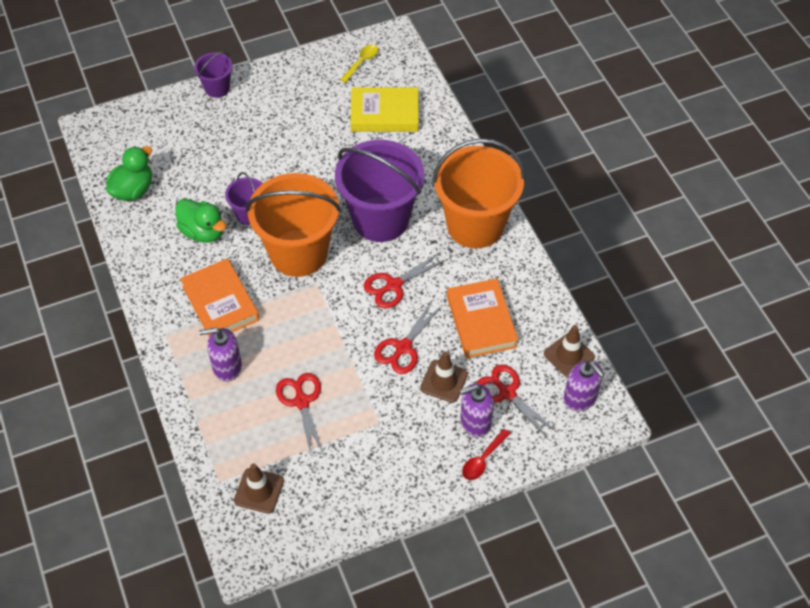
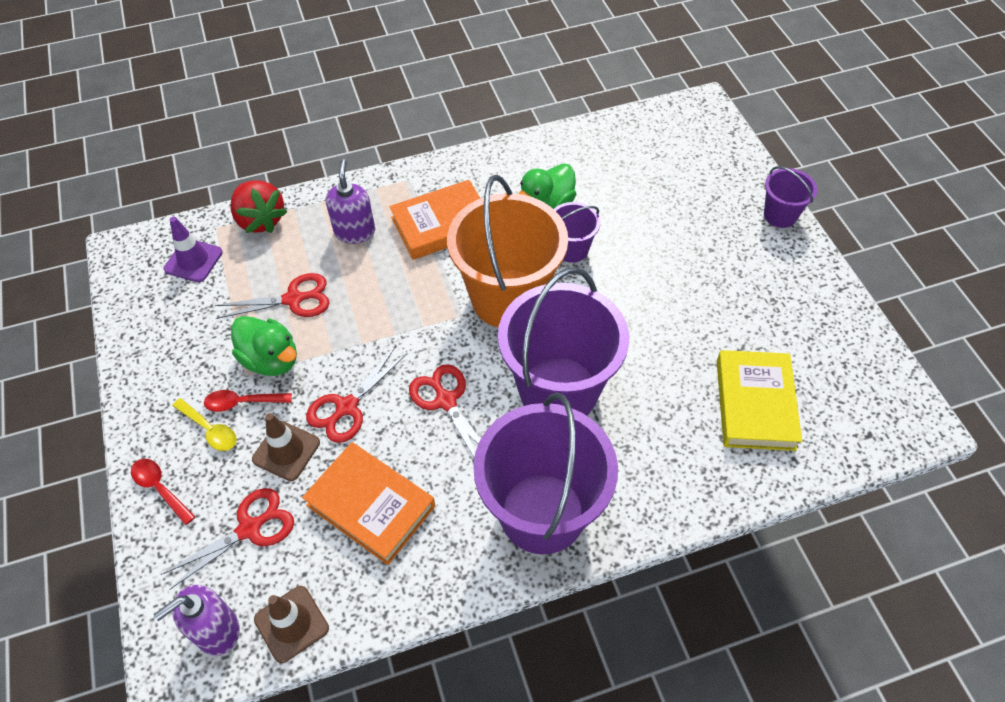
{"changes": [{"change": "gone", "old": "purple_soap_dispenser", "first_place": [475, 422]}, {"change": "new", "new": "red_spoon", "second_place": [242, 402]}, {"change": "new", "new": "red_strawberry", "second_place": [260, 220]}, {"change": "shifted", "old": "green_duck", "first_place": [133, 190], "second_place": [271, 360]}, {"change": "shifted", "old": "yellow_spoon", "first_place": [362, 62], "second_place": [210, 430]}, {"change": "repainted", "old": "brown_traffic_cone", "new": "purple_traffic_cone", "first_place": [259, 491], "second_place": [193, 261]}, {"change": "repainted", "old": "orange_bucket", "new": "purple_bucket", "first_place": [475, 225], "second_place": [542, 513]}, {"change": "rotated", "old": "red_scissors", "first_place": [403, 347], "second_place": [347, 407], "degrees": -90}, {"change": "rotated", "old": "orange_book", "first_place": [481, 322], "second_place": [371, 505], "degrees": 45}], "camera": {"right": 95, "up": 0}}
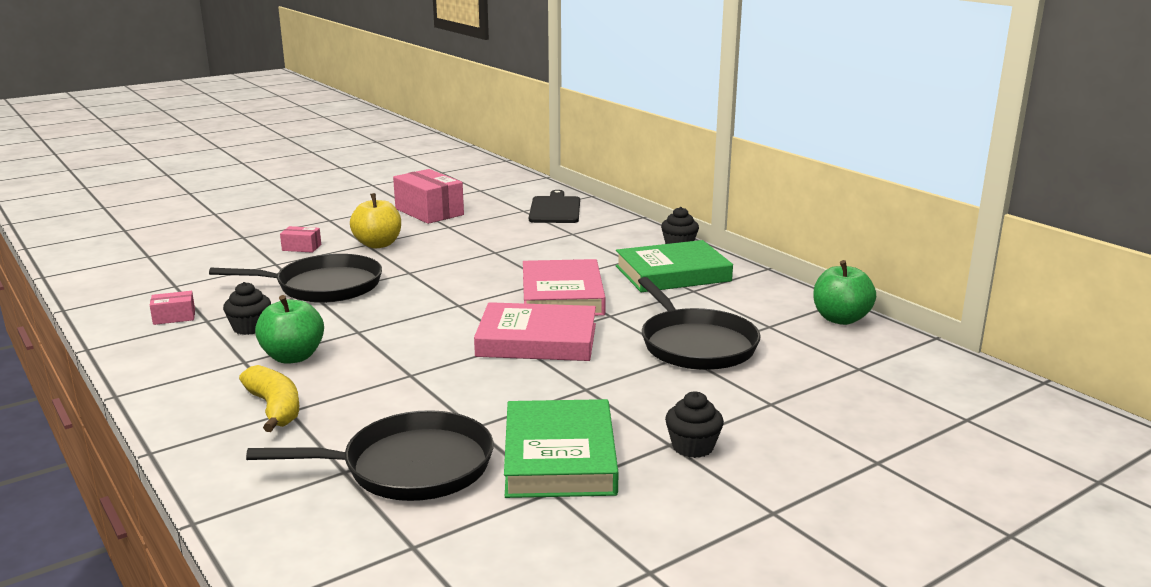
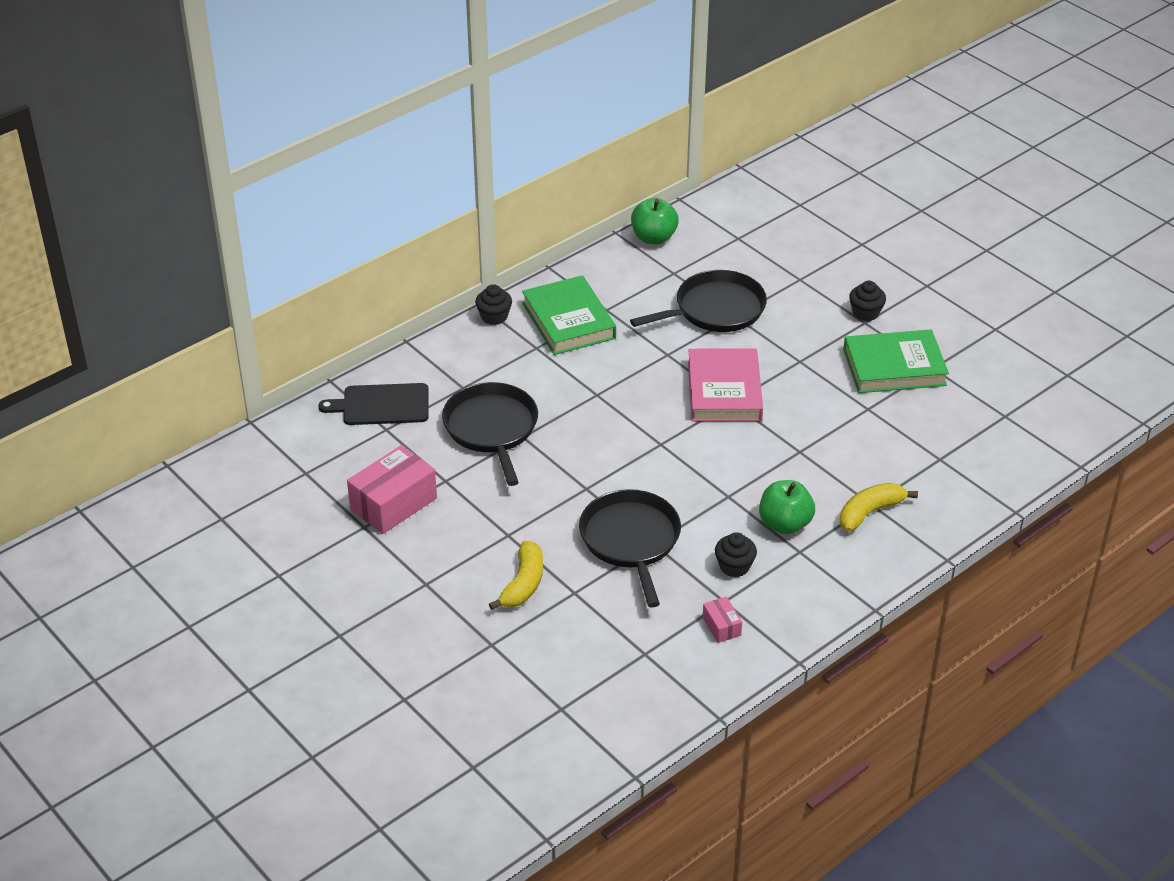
{"changes": [{"change": "gone", "old": "yellow_apple", "first_place": [378, 244]}, {"change": "gone", "old": "pink_book", "first_place": [562, 296]}, {"change": "shifted", "old": "black_pan", "first_place": [410, 467], "second_place": [492, 429]}, {"change": "swapped", "old": "pink_box", "new": "yellow_banana", "first_place": [301, 247], "second_place": [523, 584]}], "camera": {"right": -95, "up": 20}}
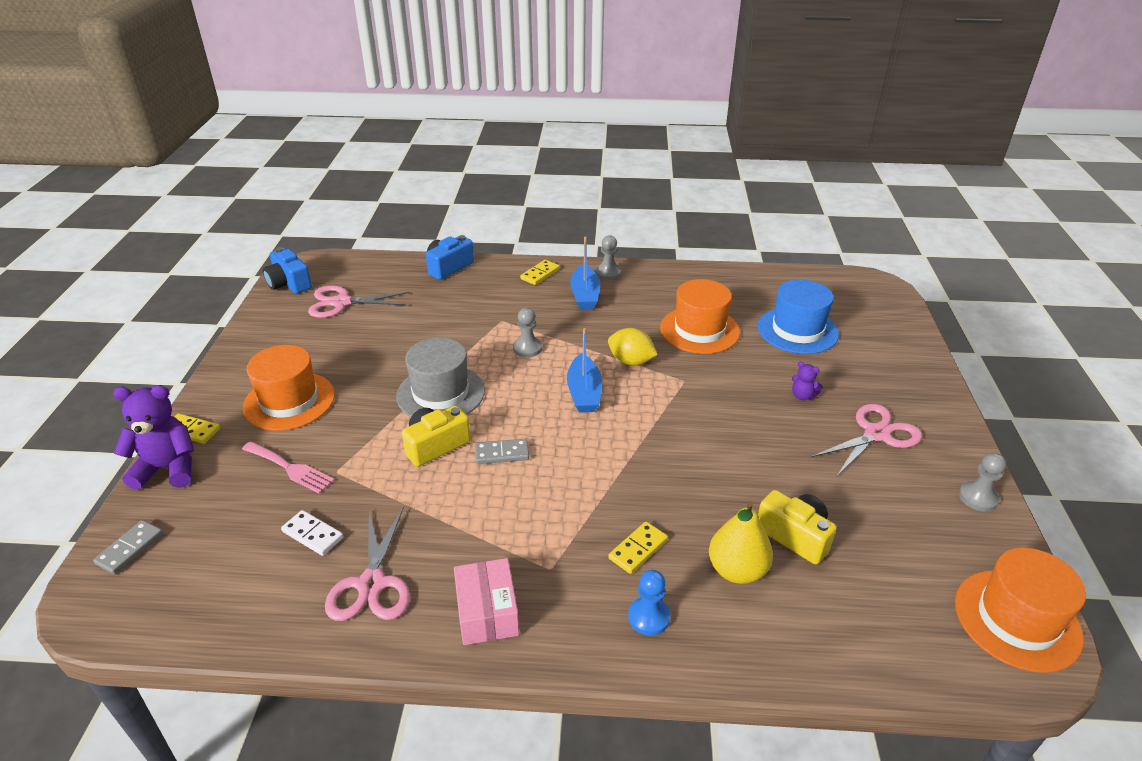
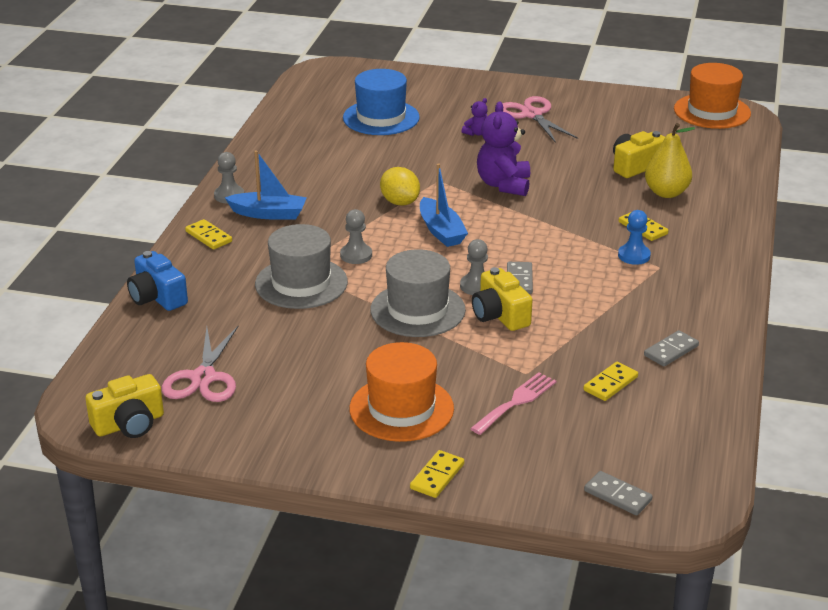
{"changes": [{"change": "gone", "old": "pink_box", "first_place": [487, 612]}, {"change": "gone", "old": "orange_hat", "first_place": [699, 330]}, {"change": "new", "new": "grey_hat", "second_place": [301, 283]}, {"change": "shifted", "old": "purple_teddy_bear", "first_place": [168, 469], "second_place": [504, 185]}, {"change": "shifted", "old": "blue_pawn", "first_place": [649, 617], "second_place": [634, 256]}, {"change": "shifted", "old": "grey_pawn", "first_place": [978, 498], "second_place": [476, 286]}, {"change": "swapped", "old": "pink_scissors", "new": "grey_domino", "first_place": [371, 584], "second_place": [671, 351]}, {"change": "repainted", "old": "blue_camera", "new": "yellow_camera", "first_place": [289, 283], "second_place": [129, 424]}, {"change": "repainted", "old": "white_domino", "new": "yellow_domino", "first_place": [312, 535], "second_place": [610, 384]}, {"change": "rotated", "old": "blue_boat", "first_place": [584, 392], "second_place": [441, 231], "degrees": 60}, {"change": "rotated", "old": "yellow_lemon", "first_place": [631, 361], "second_place": [400, 202], "degrees": -75}], "camera": {"right": -80, "up": -5}}
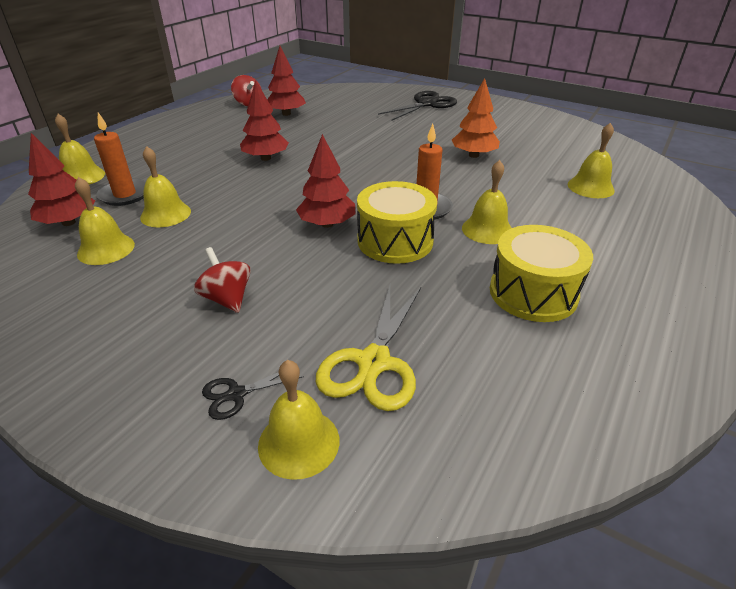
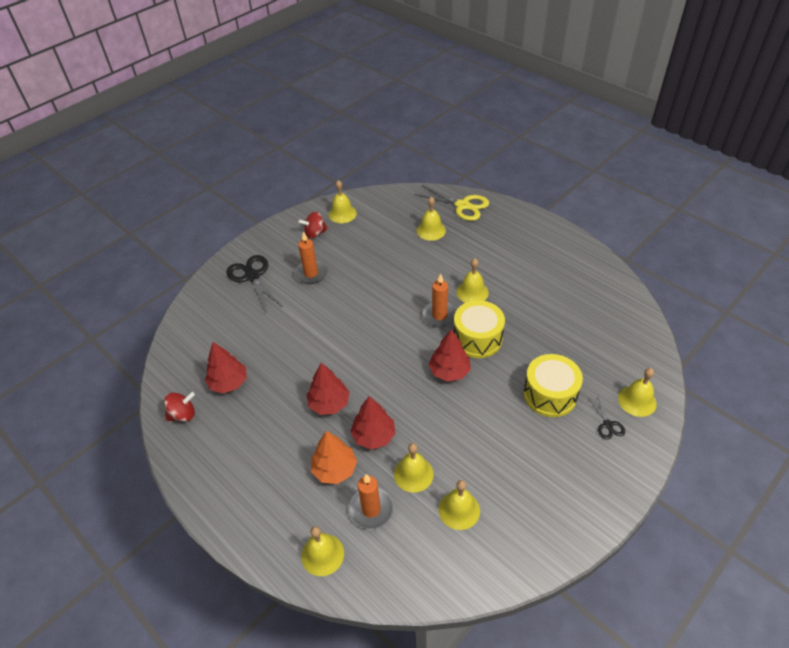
{"changes": [{"change": "new", "new": "orange_candle", "second_place": [311, 273]}, {"change": "new", "new": "yellow_bell", "second_place": [342, 214]}, {"change": "shifted", "old": "red_tree", "first_place": [69, 222], "second_place": [374, 436]}, {"change": "shifted", "old": "red_spinning_top", "first_place": [227, 298], "second_place": [315, 233]}, {"change": "shifted", "old": "yellow_scissors", "first_place": [373, 363], "second_place": [463, 205]}, {"change": "shifted", "old": "orange_tree", "first_place": [473, 155], "second_place": [334, 469]}, {"change": "shifted", "old": "yellow_drum", "first_place": [533, 293], "second_place": [549, 394]}], "camera": {"right": -75, "up": 10}}
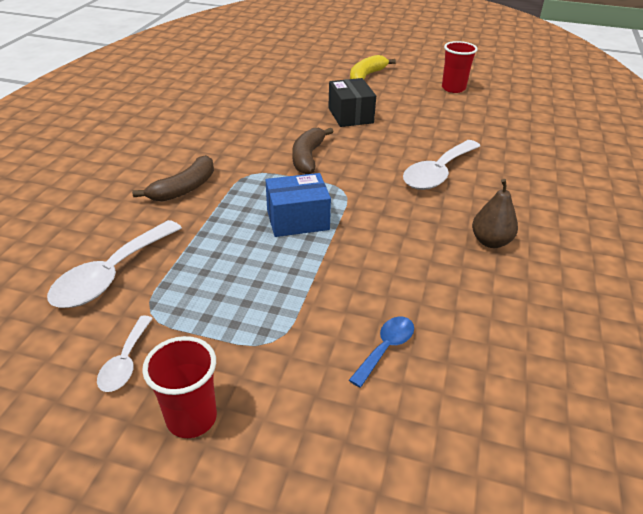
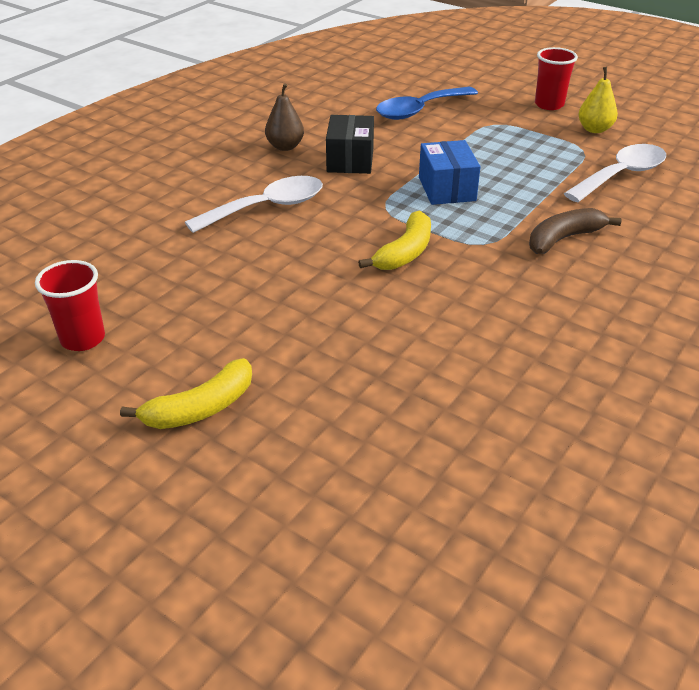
{"changes": [{"change": "shifted", "old": "black_box", "first_place": [350, 115], "second_place": [350, 160]}, {"change": "swapped", "old": "white_spoon", "new": "yellow_pear", "first_place": [125, 362], "second_place": [594, 129]}, {"change": "repainted", "old": "brown_banana", "new": "yellow_banana", "first_place": [308, 157], "second_place": [405, 252]}, {"change": "rotated", "old": "blue_box", "first_place": [297, 220], "second_place": [447, 189], "degrees": 75}, {"change": "scaled", "old": "blue_spoon", "first_place": [386, 348], "second_place": [419, 110], "factor": 1.82}], "camera": {"right": -160, "up": 0}}
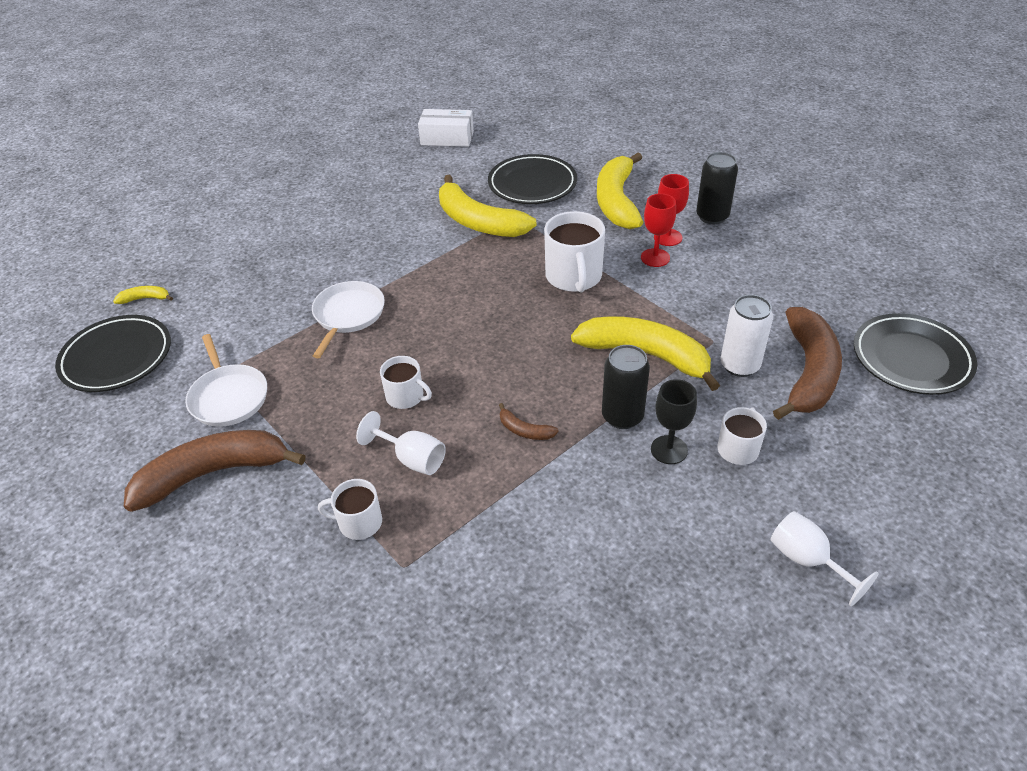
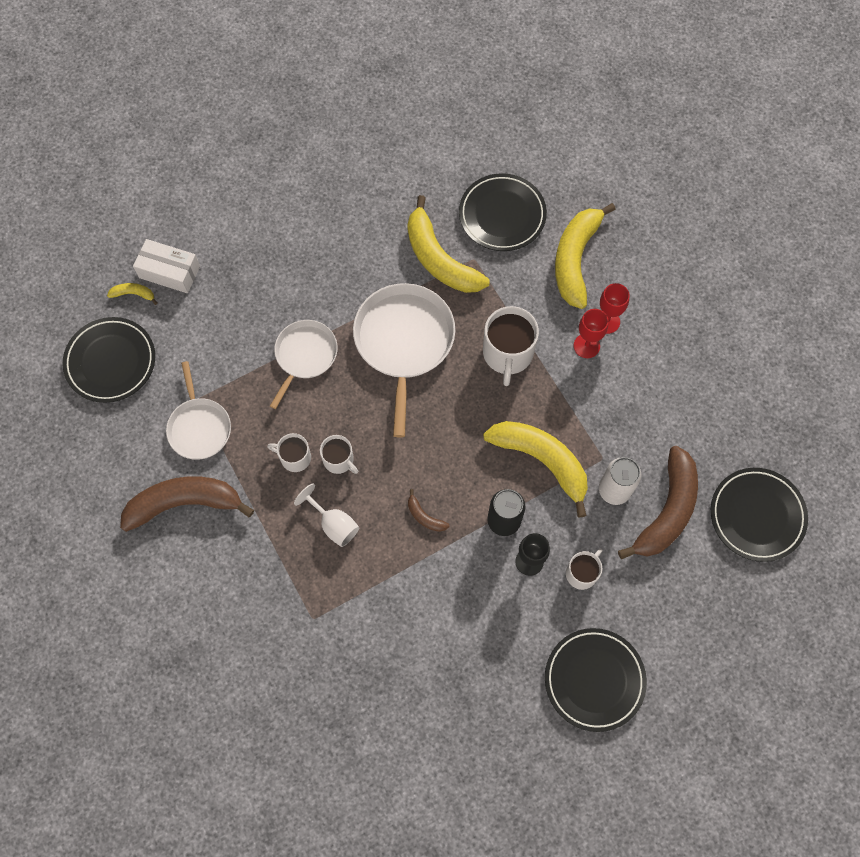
{"changes": [{"change": "gone", "old": "black_can", "first_place": [712, 216]}, {"change": "new", "new": "white_pan", "second_place": [404, 342]}, {"change": "shifted", "old": "white_mug", "first_place": [359, 522], "second_place": [294, 457]}, {"change": "shifted", "old": "white_box", "first_place": [447, 138], "second_place": [169, 272]}, {"change": "swapped", "old": "white_goblet", "new": "black_plate", "first_place": [807, 560], "second_place": [594, 680]}], "camera": {"right": 10, "up": 25}}
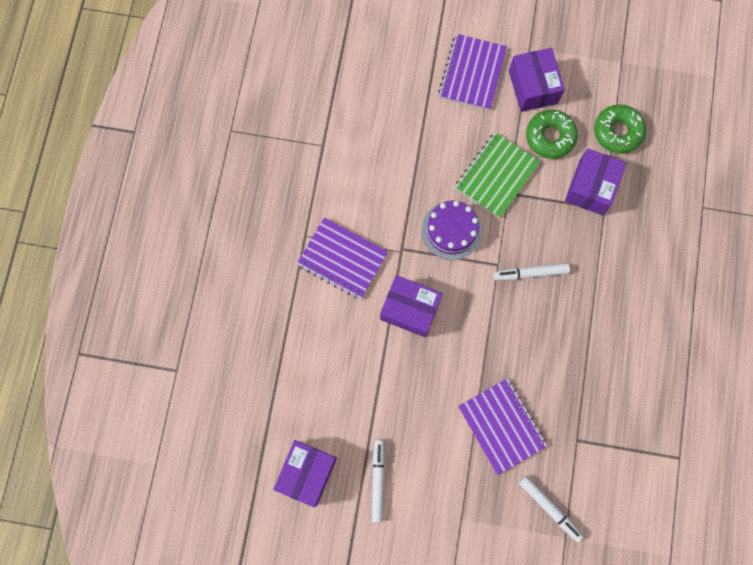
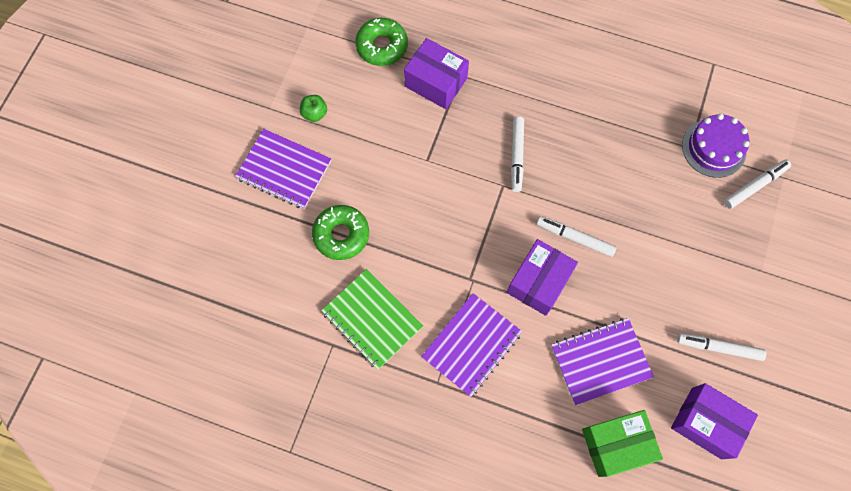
{"changes": [{"change": "new", "new": "white_marker", "second_place": [575, 238]}, {"change": "new", "new": "green_box", "second_place": [616, 444]}, {"change": "shifted", "old": "purple_cake", "first_place": [451, 230], "second_place": [714, 148]}, {"change": "shifted", "old": "green_notebook", "first_place": [496, 176], "second_place": [372, 319]}, {"change": "shifted", "old": "purple_notebook", "first_place": [501, 426], "second_place": [600, 361]}, {"change": "shifted", "old": "green_donut", "first_place": [550, 137], "second_place": [341, 235]}, {"change": "swapped", "old": "purple_box", "new": "green_apple", "first_place": [533, 87], "second_place": [314, 113]}], "camera": {"right": -80, "up": -5}}
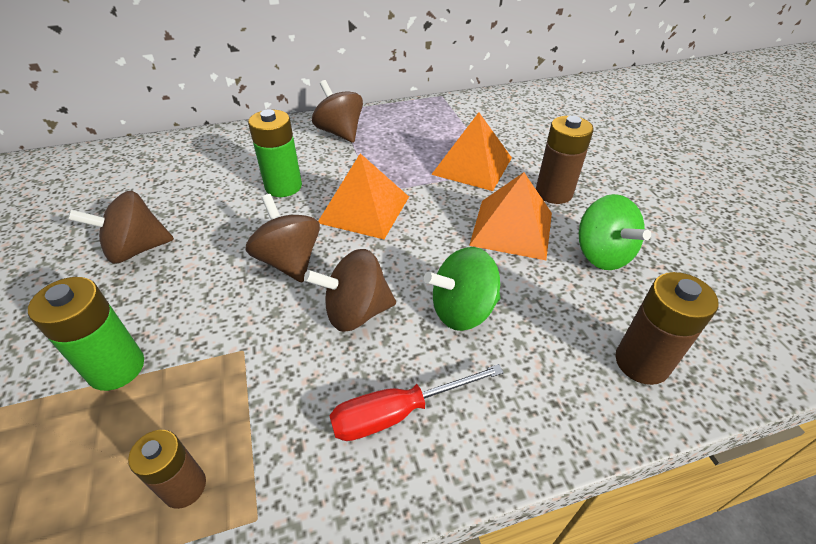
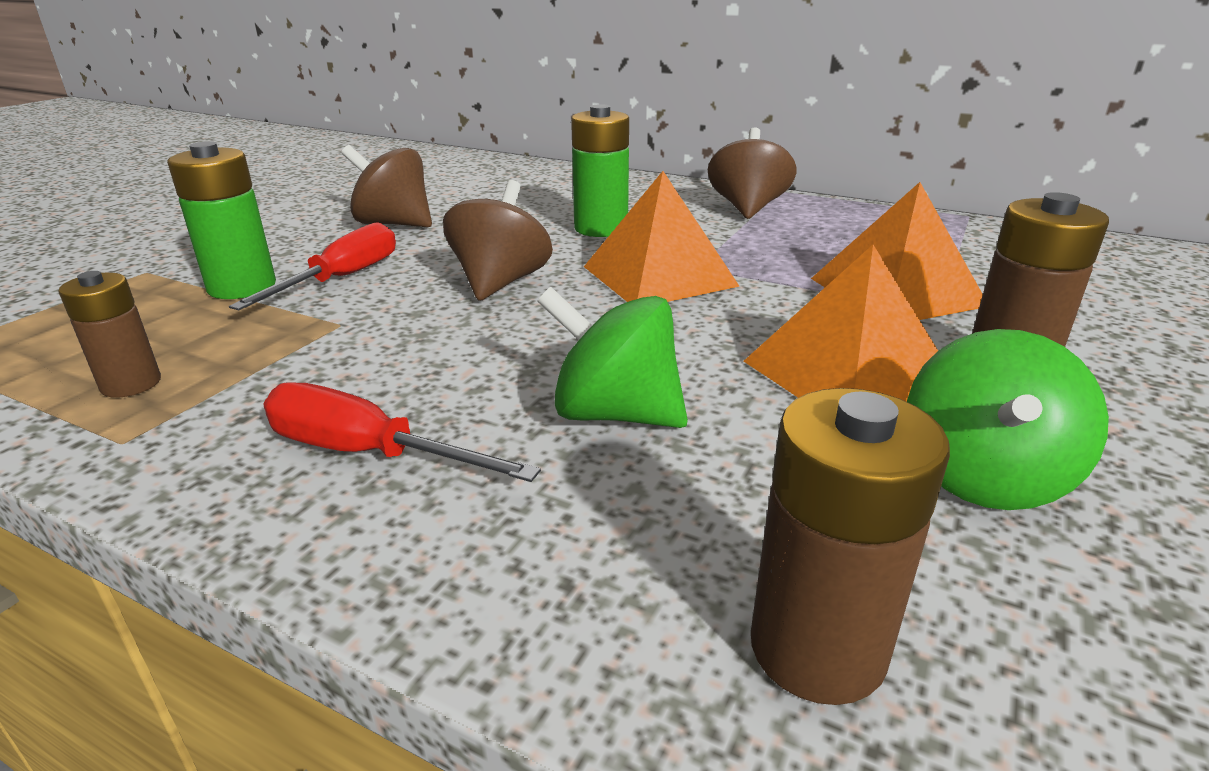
{"changes": [{"change": "gone", "old": "brown_spinning_top", "first_place": [356, 312]}, {"change": "new", "new": "red_screwdriver", "second_place": [342, 278]}], "camera": {"right": 45, "up": -15}}
